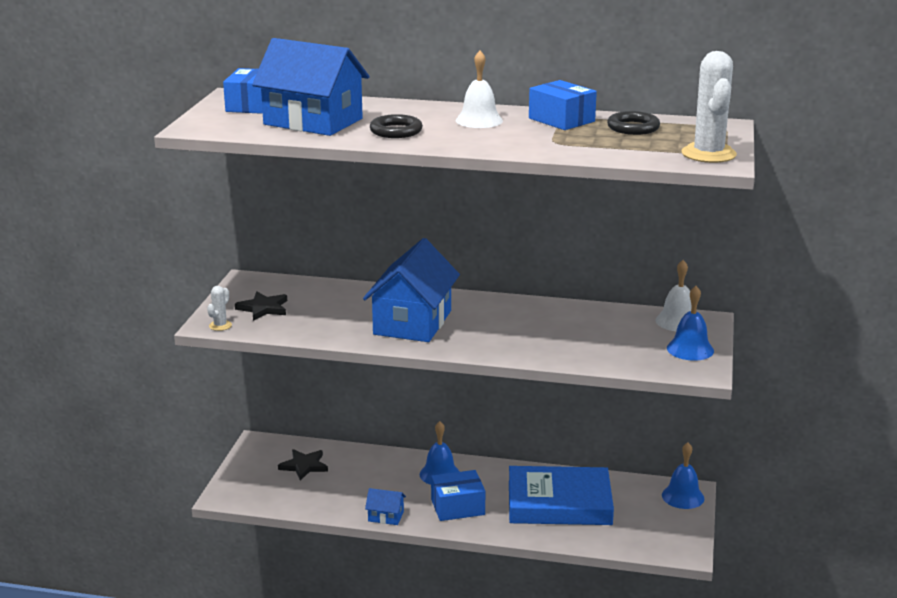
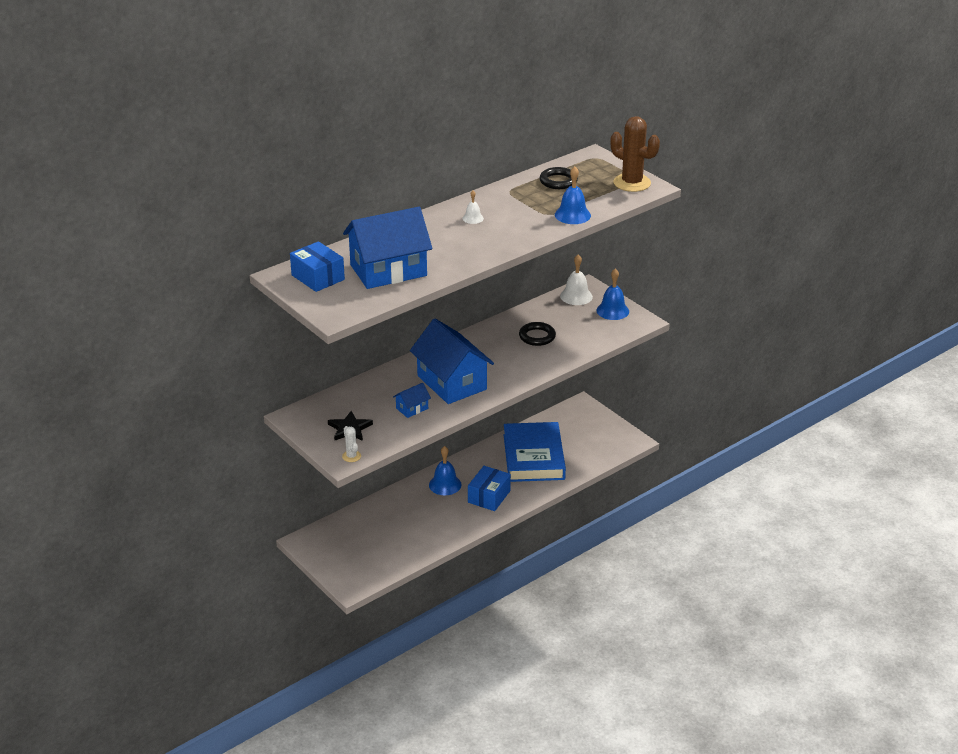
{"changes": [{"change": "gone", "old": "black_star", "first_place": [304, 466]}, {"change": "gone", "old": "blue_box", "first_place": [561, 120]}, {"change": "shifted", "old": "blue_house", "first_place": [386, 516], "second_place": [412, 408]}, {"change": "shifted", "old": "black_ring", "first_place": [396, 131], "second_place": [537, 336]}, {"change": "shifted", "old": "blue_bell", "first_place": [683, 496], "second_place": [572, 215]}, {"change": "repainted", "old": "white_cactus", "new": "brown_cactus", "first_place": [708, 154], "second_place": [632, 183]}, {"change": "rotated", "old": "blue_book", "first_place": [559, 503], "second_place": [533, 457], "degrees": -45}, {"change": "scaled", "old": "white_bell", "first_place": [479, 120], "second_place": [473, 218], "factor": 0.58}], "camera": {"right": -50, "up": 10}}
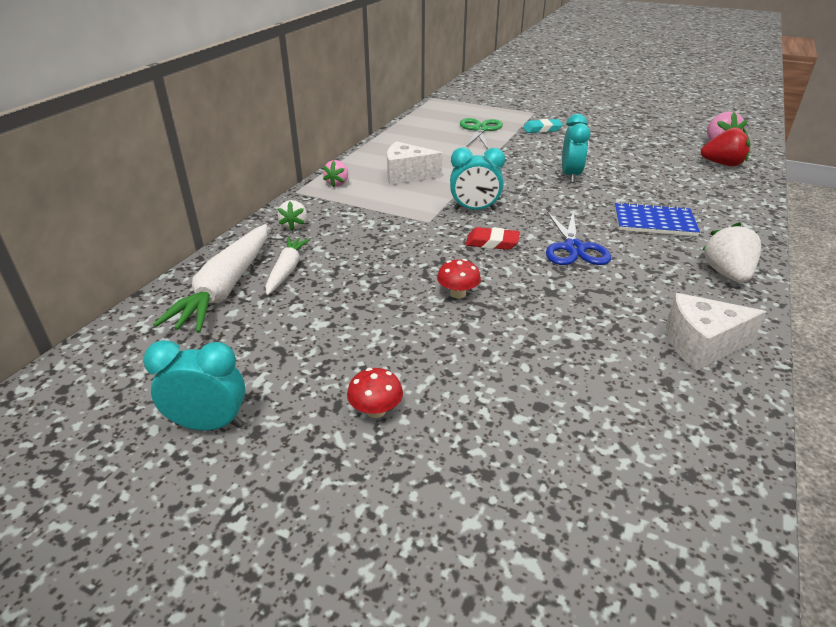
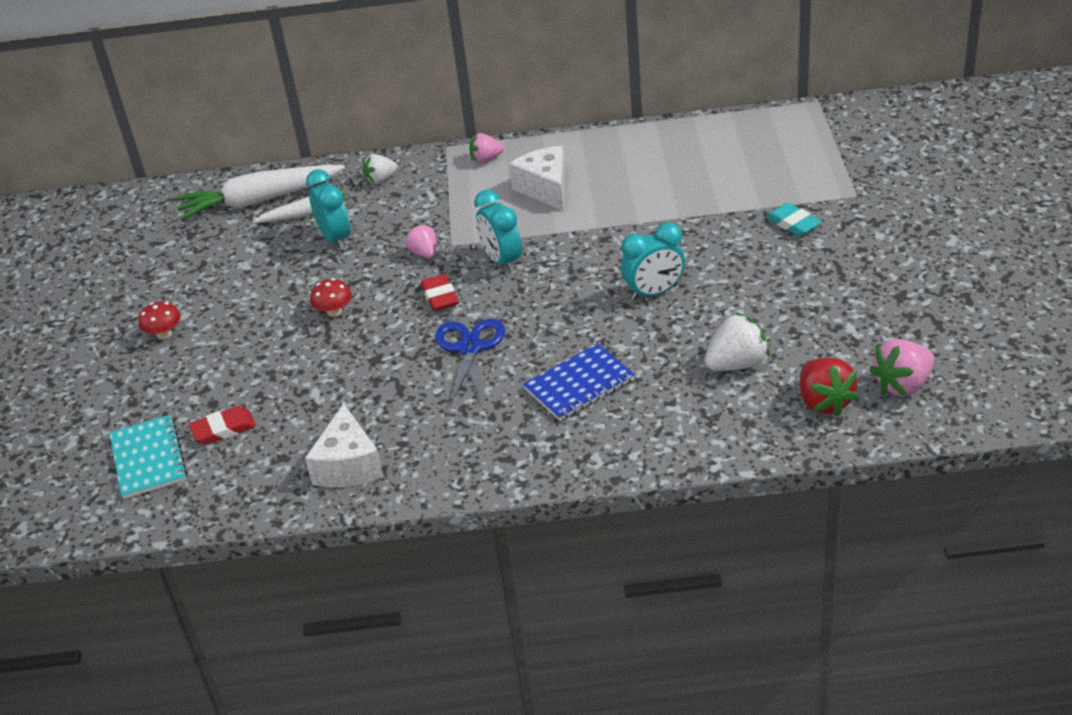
{"changes": [{"change": "gone", "old": "green_scissors", "first_place": [480, 129]}, {"change": "new", "new": "turquoise_notebook", "second_place": [148, 459]}, {"change": "new", "new": "red_eraser", "second_place": [224, 429]}, {"change": "new", "new": "pink_strawberry", "second_place": [424, 253]}, {"change": "shifted", "old": "turquoise_clock", "first_place": [209, 424], "second_place": [335, 238]}, {"change": "shifted", "old": "white_strawberry", "first_place": [727, 274], "second_place": [737, 364]}, {"change": "rotated", "old": "blue_scissors", "first_place": [574, 248], "second_place": [470, 348], "degrees": 120}, {"change": "rotated", "old": "blue_notebook", "first_place": [654, 222], "second_place": [579, 384], "degrees": 75}, {"change": "rotated", "old": "white_cheese", "first_place": [701, 345], "second_place": [348, 465], "degrees": -150}], "camera": {"right": 65, "up": 5}}
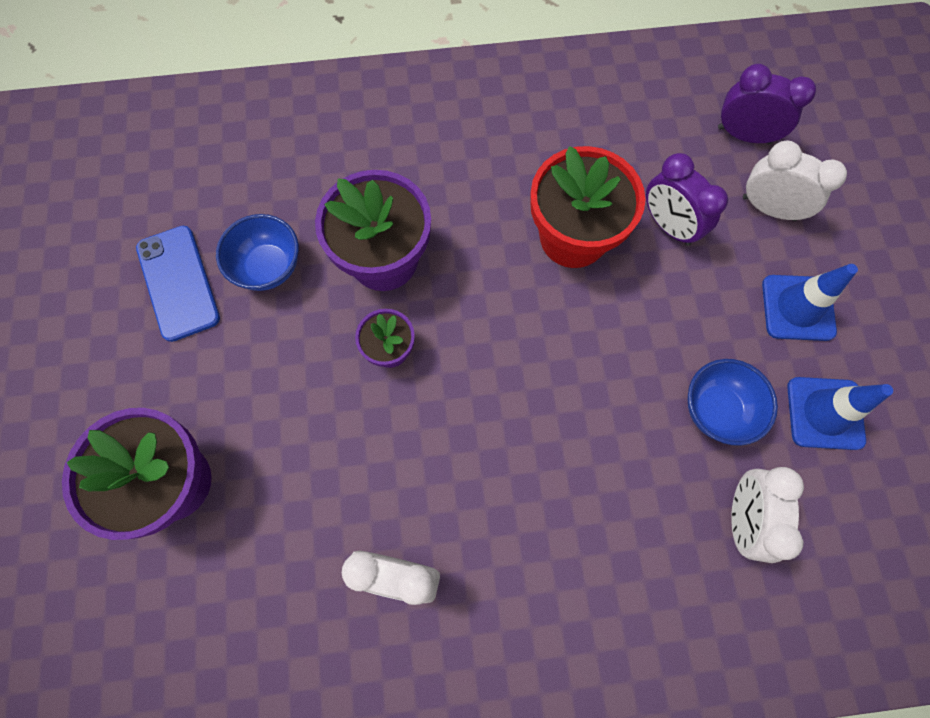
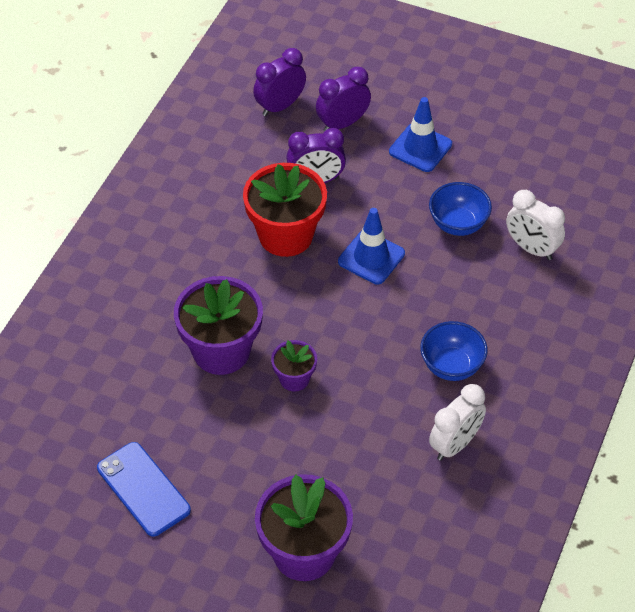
{"changes": [{"change": "shifted", "old": "blue_bowl", "first_place": [268, 267], "second_place": [451, 366]}, {"change": "shifted", "old": "blue_traffic_cone", "first_place": [825, 413], "second_place": [371, 257]}, {"change": "repainted", "old": "white_clock", "new": "purple_clock", "first_place": [768, 208], "second_place": [342, 123]}, {"change": "rotated", "old": "blue_phone", "first_place": [178, 283], "second_place": [143, 489], "degrees": 45}], "camera": {"right": -60, "up": -20}}
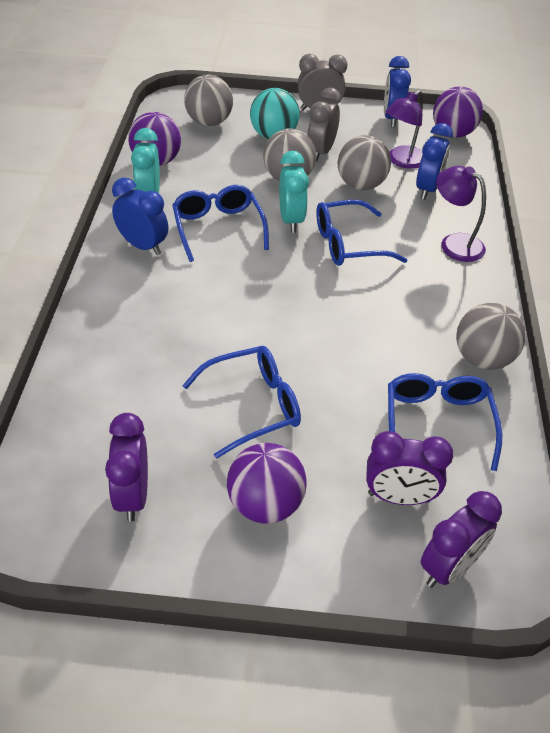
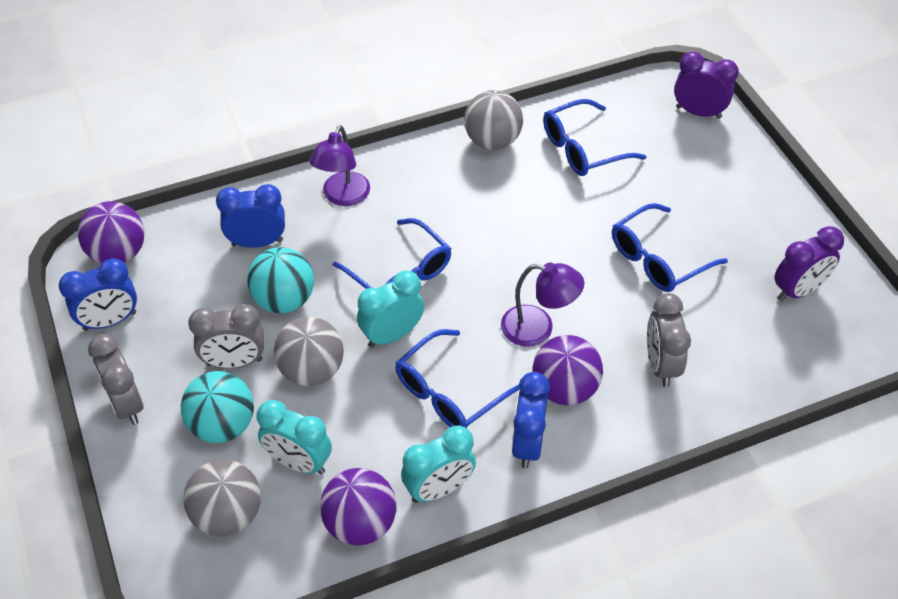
{"changes": [{"change": "gone", "old": "purple_clock", "first_place": [399, 497]}, {"change": "new", "new": "turquoise_clock", "second_place": [299, 462]}, {"change": "new", "new": "grey_clock", "second_place": [661, 365]}, {"change": "shifted", "old": "purple_ball", "first_place": [265, 504], "second_place": [564, 389]}, {"change": "shifted", "old": "purple_lamp", "first_place": [402, 161], "second_place": [538, 328]}, {"change": "repainted", "old": "grey_ball", "new": "turquoise_ball", "first_place": [360, 185], "second_place": [284, 300]}, {"change": "rotated", "old": "blue_glasses", "first_place": [253, 406], "second_place": [658, 259], "degrees": -75}], "camera": {"right": -115, "up": 5}}
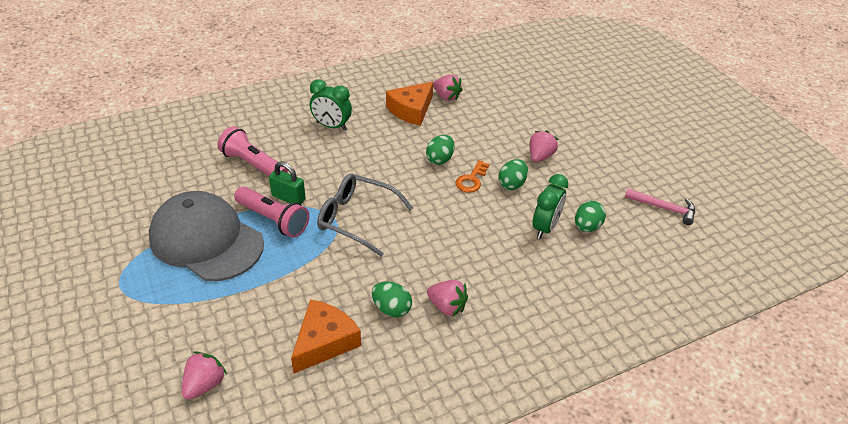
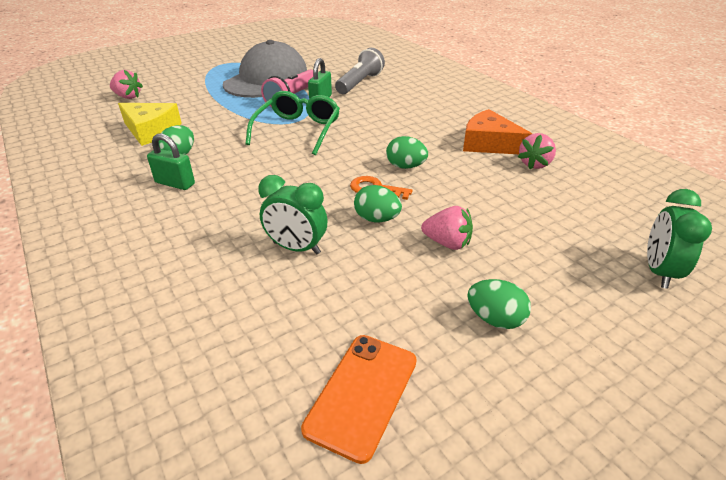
{"changes": [{"change": "shifted", "old": "green_clock", "first_place": [331, 126], "second_place": [659, 271]}, {"change": "shifted", "old": "green_egg", "first_place": [587, 227], "second_place": [495, 319]}, {"change": "swapped", "old": "pink_strawberry", "new": "green_padlock", "first_place": [447, 306], "second_place": [175, 183]}, {"change": "swapped", "old": "pink_hammer", "new": "orange_phone", "first_place": [664, 208], "second_place": [362, 394]}, {"change": "repainted", "old": "pink_flashlight", "new": "grey_flashlight", "first_place": [253, 164], "second_place": [360, 83]}, {"change": "repainted", "old": "orange_cheese", "new": "yellow_cheese", "first_place": [324, 342], "second_place": [151, 131]}, {"change": "repainted", "old": "grey_glasses", "new": "green_glasses", "first_place": [356, 219], "second_place": [298, 130]}], "camera": {"right": 85, "up": -5}}
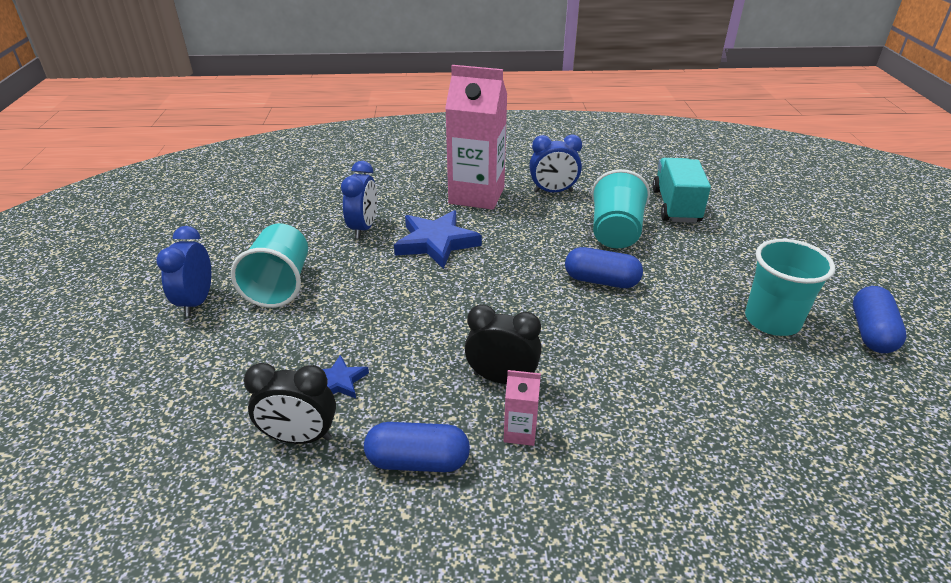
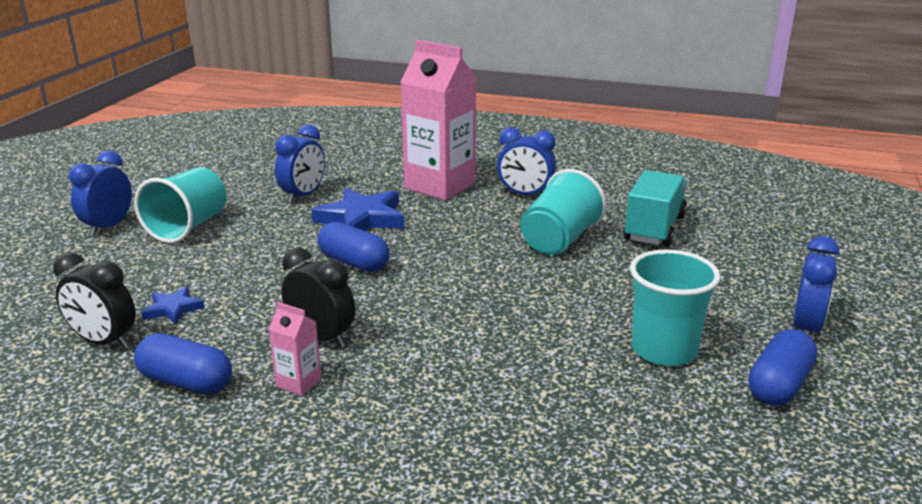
{"changes": [{"change": "new", "new": "blue_clock", "second_place": [806, 329]}, {"change": "shifted", "old": "blue_capsule", "first_place": [601, 281], "second_place": [354, 262]}], "camera": {"right": 20, "up": -10}}
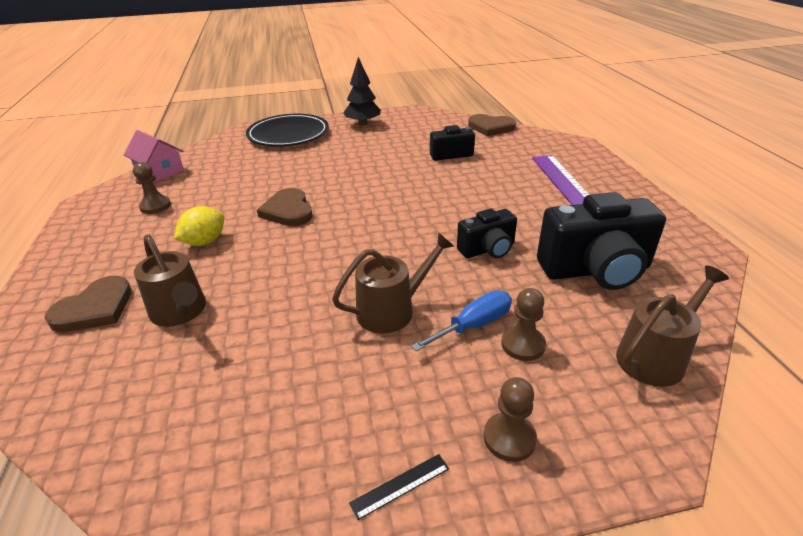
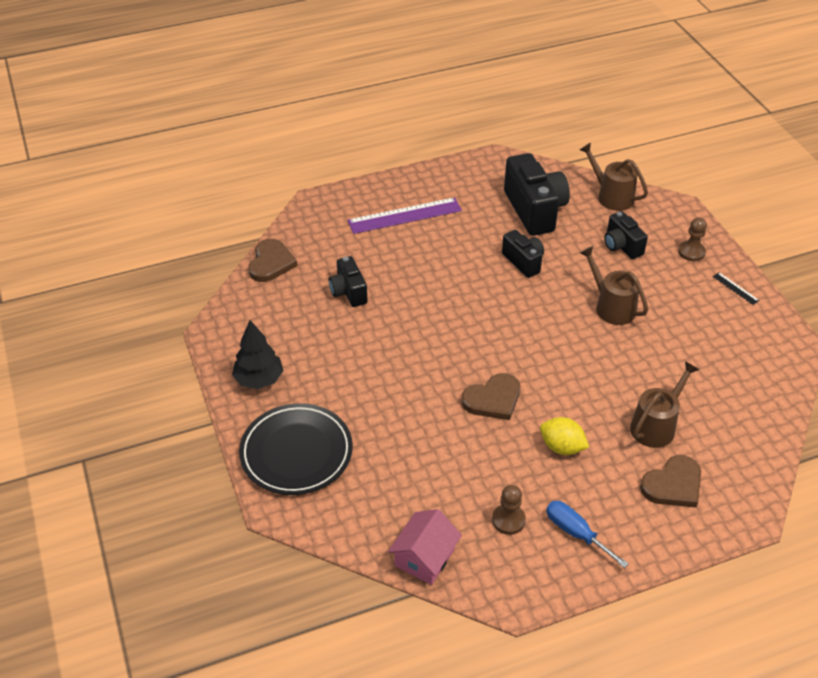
{"changes": [{"change": "shifted", "old": "blue_screwdriver", "first_place": [474, 325], "second_place": [576, 533]}, {"change": "swapped", "old": "brown_pawn", "new": "black_camera", "first_place": [523, 344], "second_place": [621, 246]}, {"change": "rotated", "old": "brown_heart", "first_place": [95, 308], "second_place": [673, 485], "degrees": 120}], "camera": {"right": -100, "up": 10}}
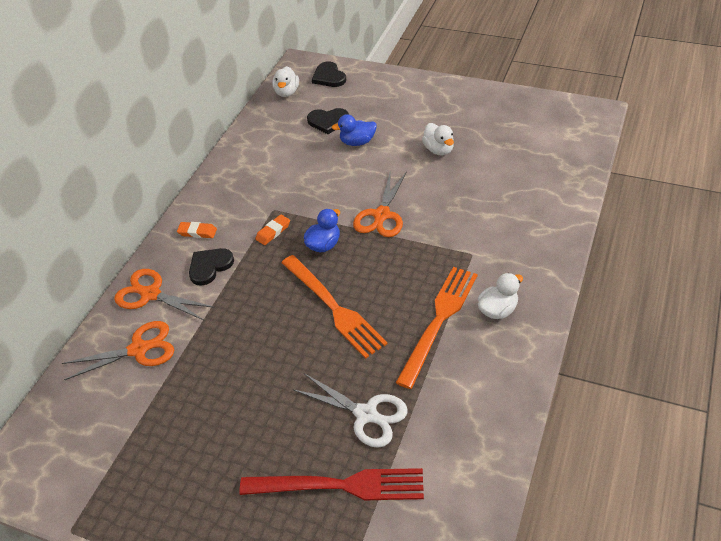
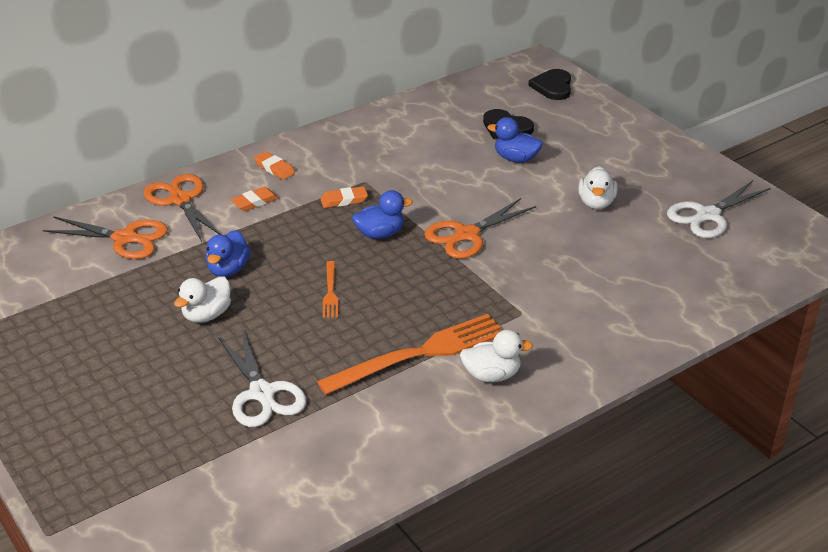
{"changes": [{"change": "gone", "old": "red_fork", "first_place": [341, 485]}, {"change": "new", "new": "blue_duck", "second_place": [228, 269]}, {"change": "new", "new": "white_scissors", "second_place": [708, 215]}, {"change": "shifted", "old": "white_duck", "first_place": [287, 92], "second_place": [206, 315]}, {"change": "swapped", "old": "black_heart", "new": "orange_eraser", "first_place": [209, 266], "second_place": [255, 202]}, {"change": "scaled", "old": "orange_fork", "first_place": [335, 308], "second_place": [330, 292], "factor": 0.46}], "camera": {"right": 30, "up": -10}}
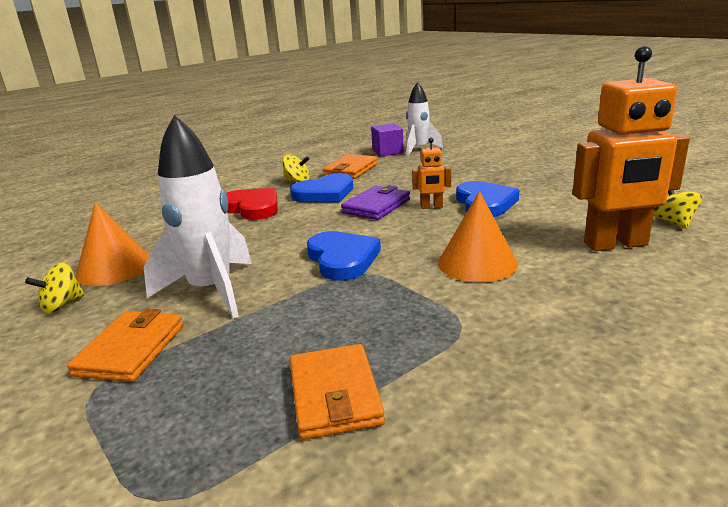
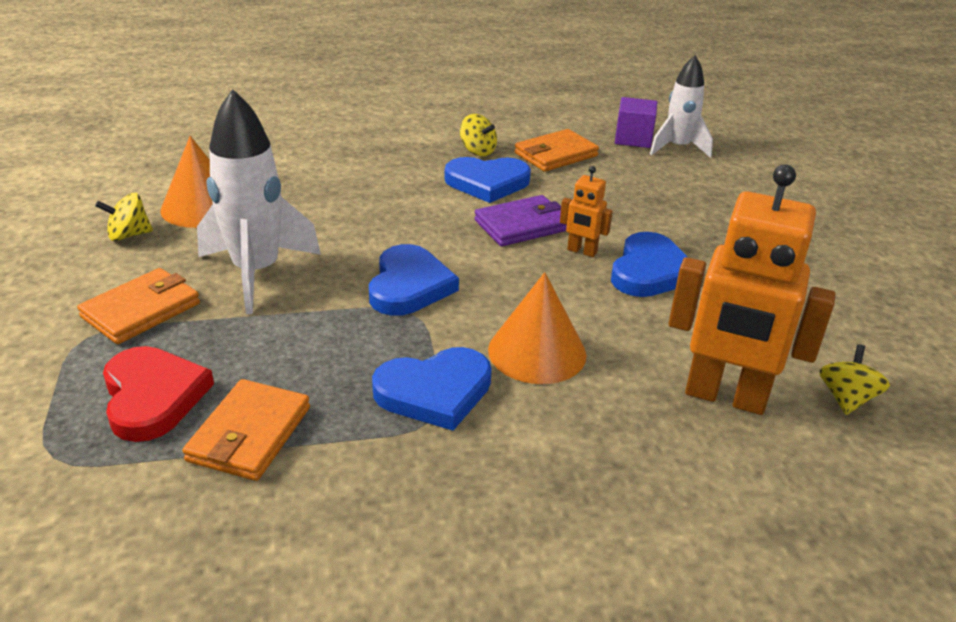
{"changes": [{"change": "new", "new": "blue_heart", "second_place": [434, 392]}, {"change": "shifted", "old": "red_heart", "first_place": [252, 207], "second_place": [153, 397]}], "camera": {"right": 25, "up": 10}}
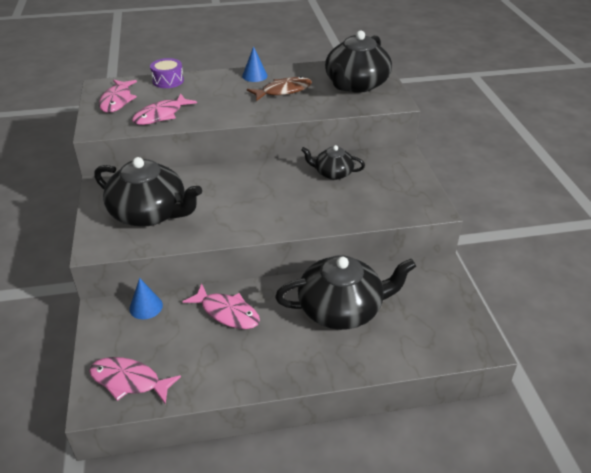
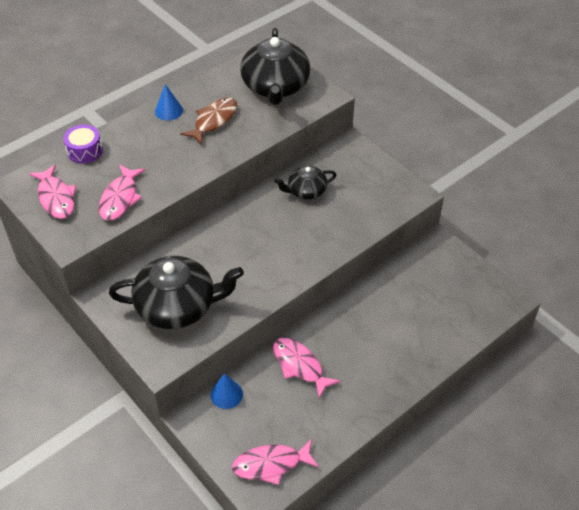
{"changes": [{"change": "gone", "old": "black_teapot", "first_place": [341, 309]}, {"change": "rotated", "old": "pink_fish", "first_place": [227, 312], "second_place": [300, 366], "degrees": -135}], "camera": {"right": -30, "up": 10}}
